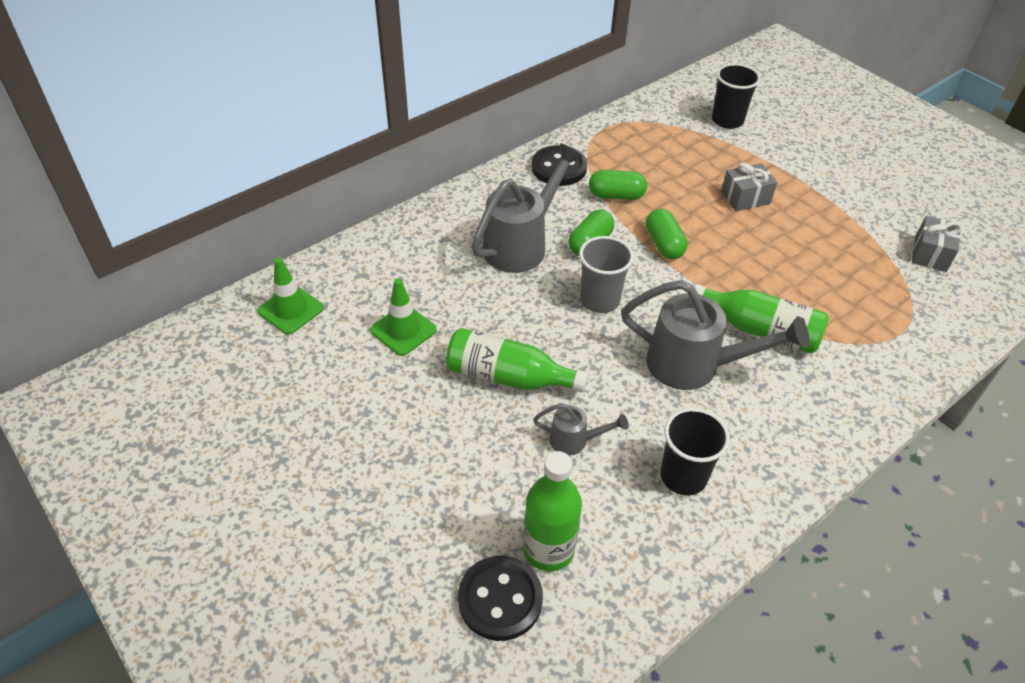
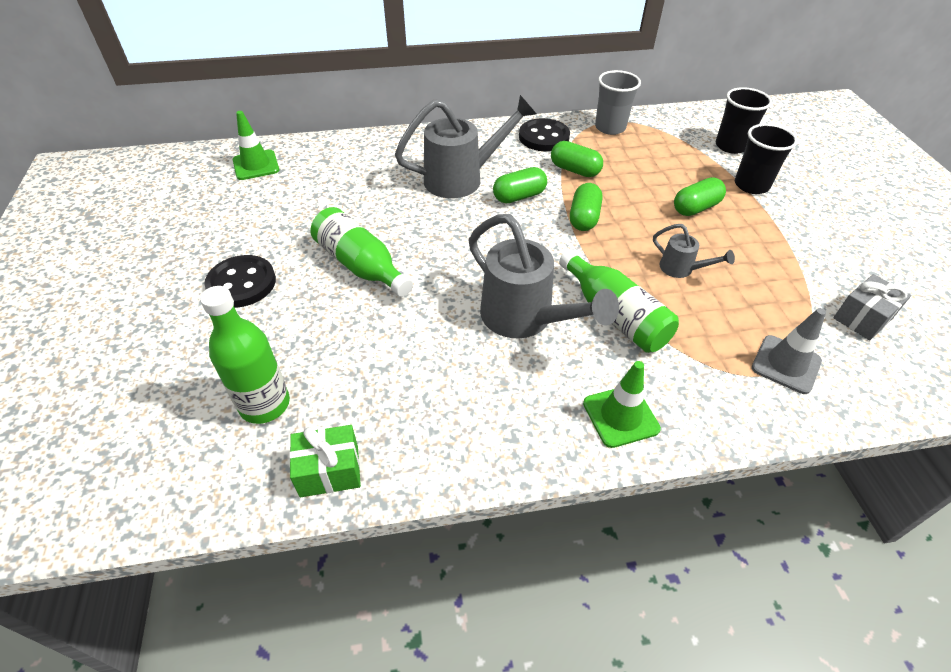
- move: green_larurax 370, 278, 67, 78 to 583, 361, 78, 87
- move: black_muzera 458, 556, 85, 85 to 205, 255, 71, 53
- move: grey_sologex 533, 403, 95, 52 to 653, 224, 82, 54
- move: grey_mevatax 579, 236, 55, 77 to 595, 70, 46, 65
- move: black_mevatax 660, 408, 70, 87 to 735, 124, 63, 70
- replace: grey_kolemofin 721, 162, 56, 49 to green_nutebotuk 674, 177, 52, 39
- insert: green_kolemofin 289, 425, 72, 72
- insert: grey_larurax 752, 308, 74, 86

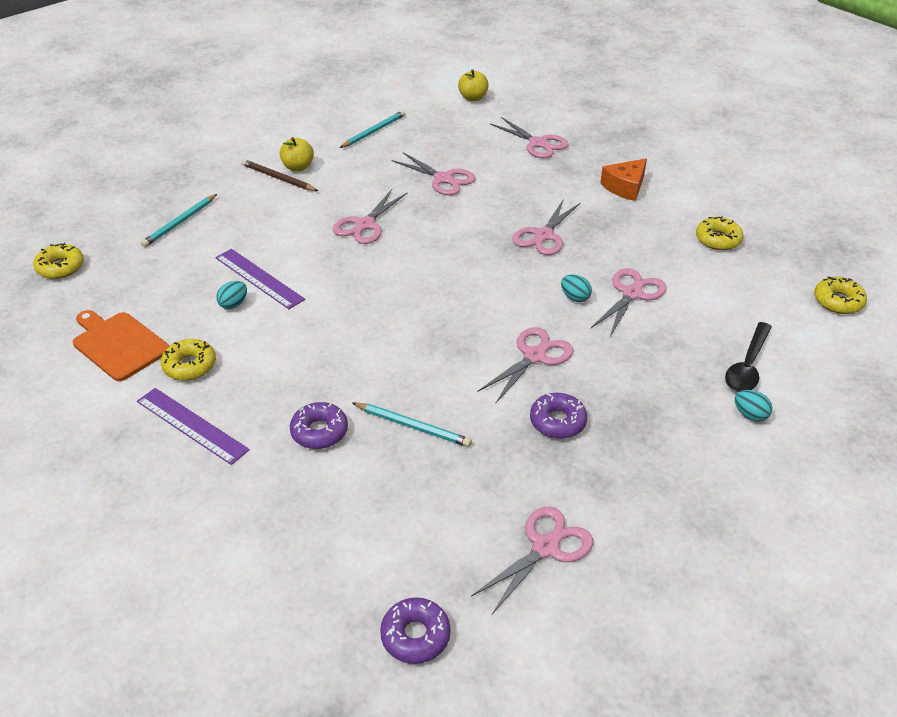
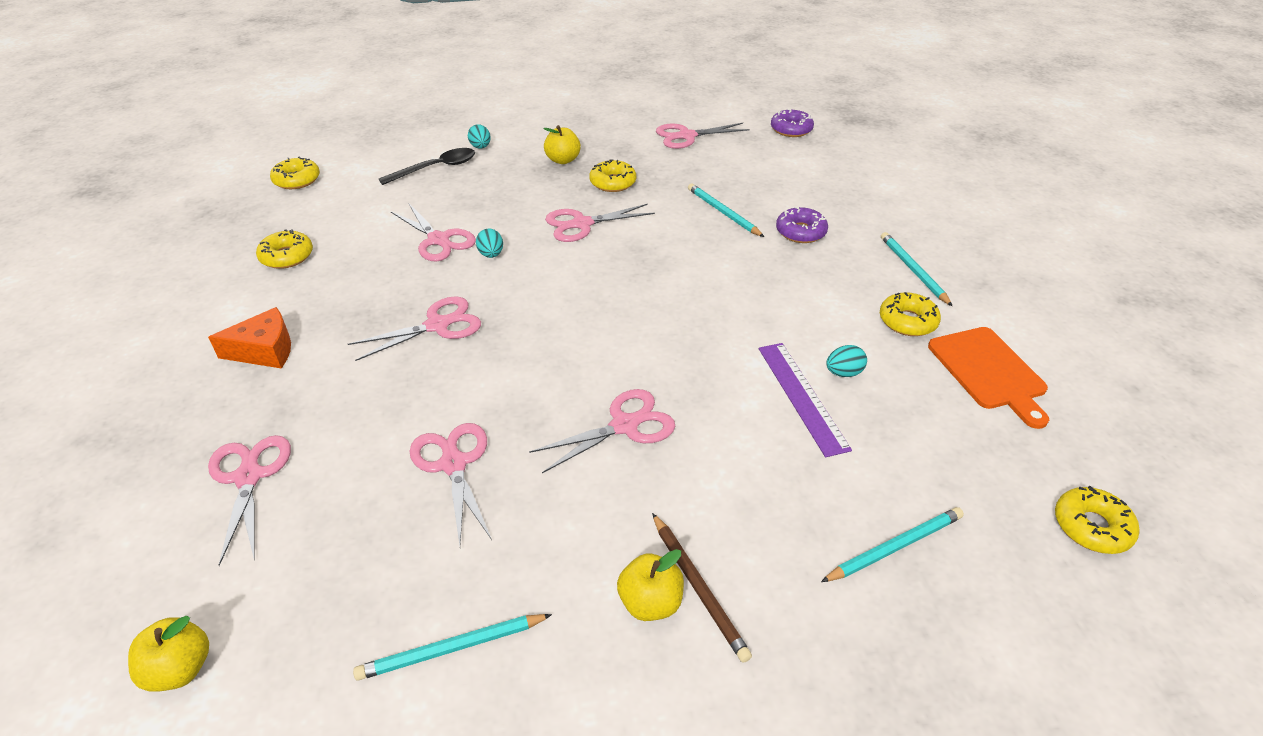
- replace: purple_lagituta 137, 388, 113, 77 to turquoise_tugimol 881, 232, 71, 74
- recolor: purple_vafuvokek 530, 393, 57, 46 to yellow_vafuvokek 589, 159, 47, 33
- rotate: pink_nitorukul 591, 268, 76, 68 = 391, 204, 85, 57 105 degrees counterclockwise
- insert: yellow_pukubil 543, 125, 38, 39

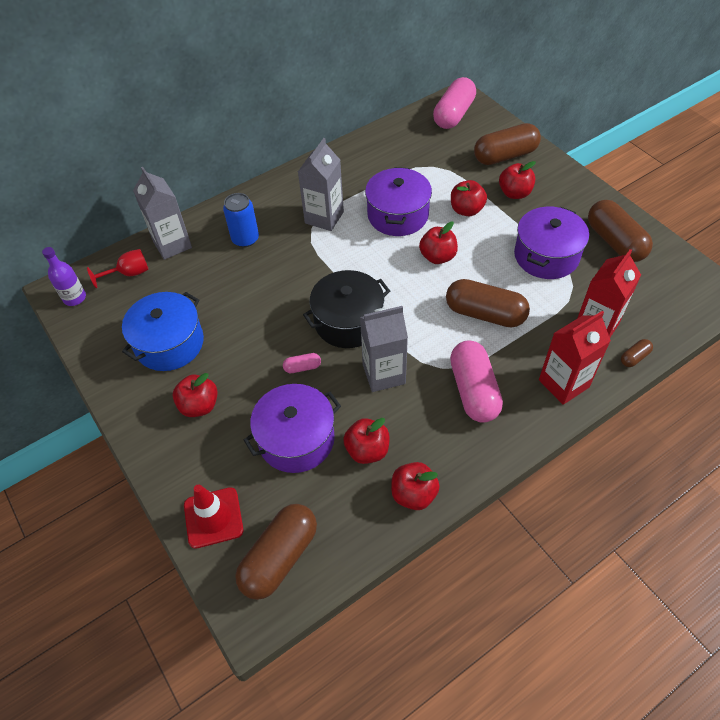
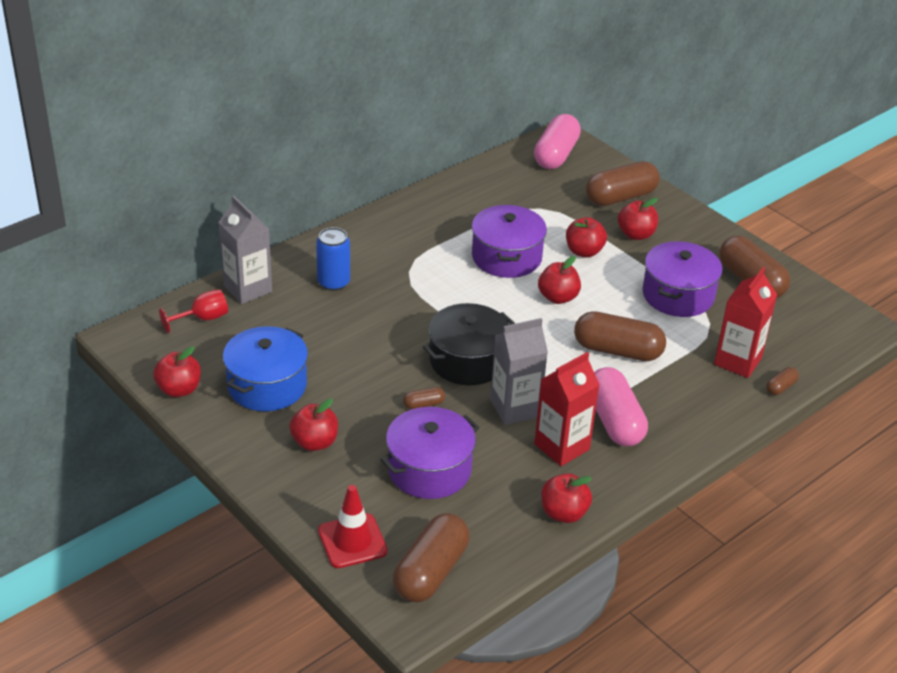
- delete: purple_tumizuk 42, 247, 44, 59
- recolor: pink_nutebotuk 283, 353, 38, 20 to brown_nutebotuk 403, 387, 42, 22
- delete: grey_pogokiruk 298, 138, 46, 93
- move: red_pukubil 343, 418, 47, 46 to 153, 346, 48, 51
- move: red_pogokiruk 539, 311, 72, 94 to 534, 352, 66, 114

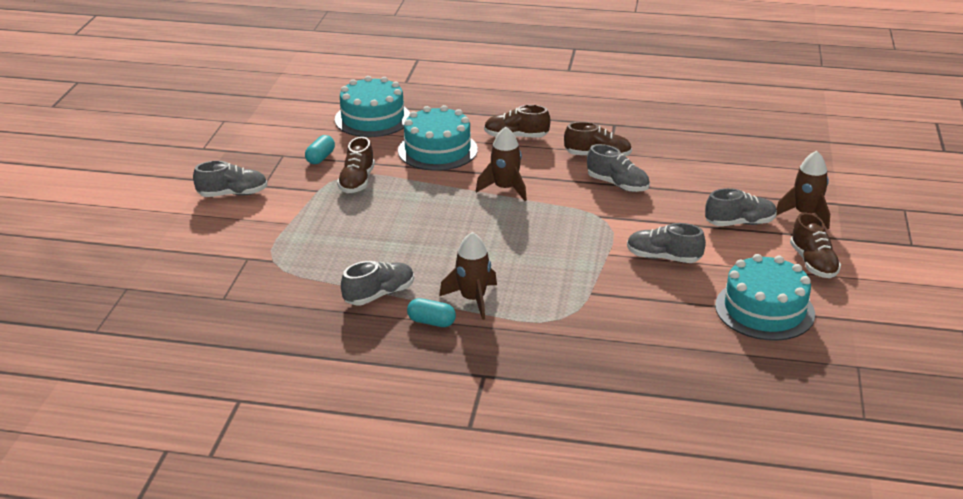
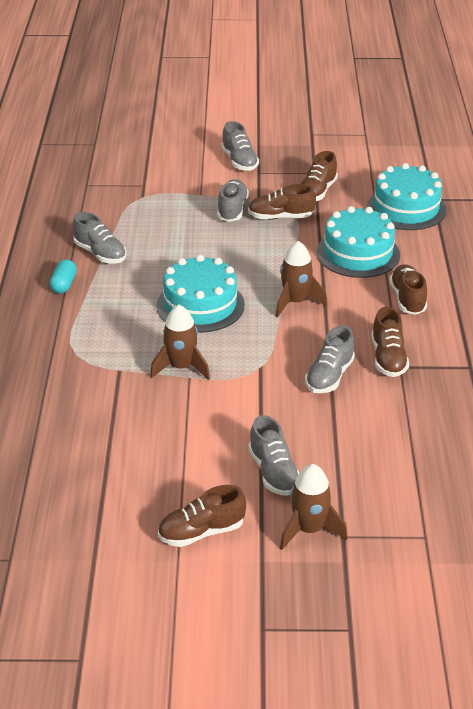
- replace: turquoise_nutebotuk 305, 135, 30, 29 to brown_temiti 301, 151, 37, 50
- move: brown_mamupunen 439, 232, 58, 88 to 150, 305, 60, 75
- move: grey_temiti 627, 223, 79, 40 to 217, 179, 32, 43
- move: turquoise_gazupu 715, 254, 100, 87 to 156, 254, 89, 79

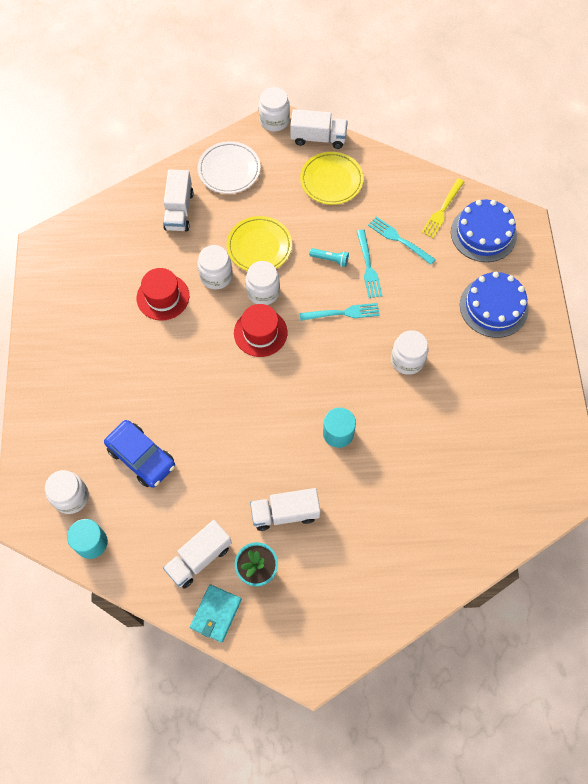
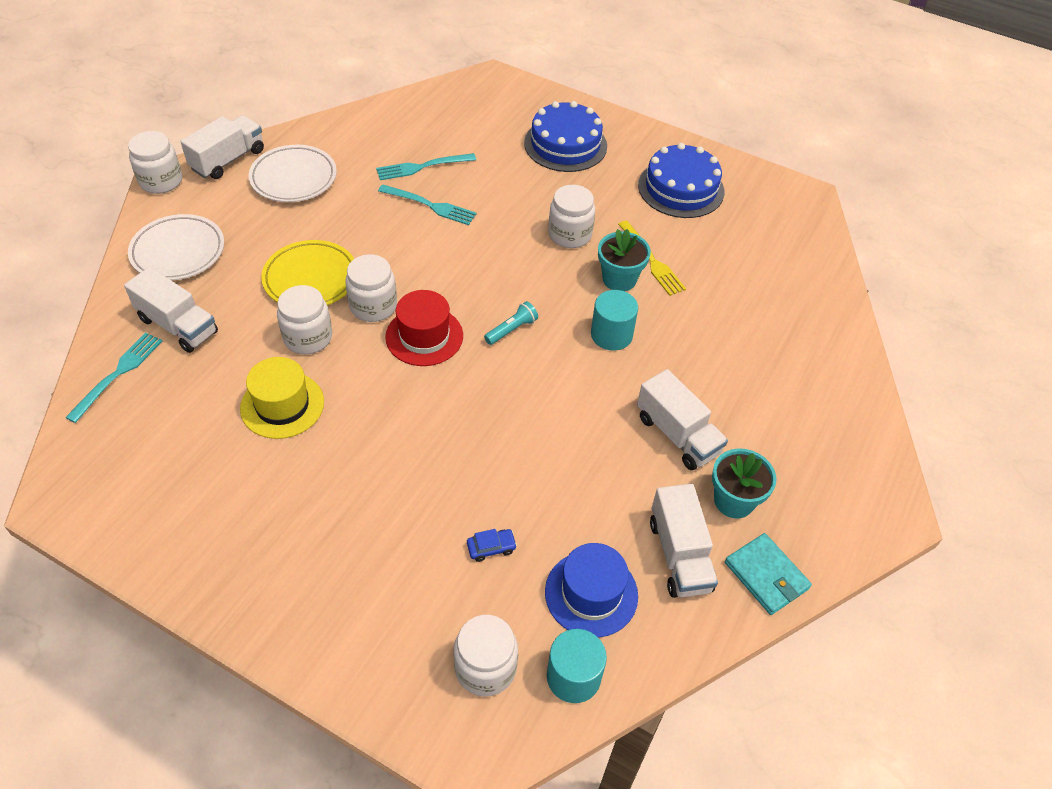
- resize: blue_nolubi 104, 420, 71, 68 = 467, 529, 50, 33 x0.41
- recolor: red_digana 137, 268, 52, 53 to yellow_digana 240, 357, 84, 82
- rotate: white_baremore 250, 488, 70, 43 = 637, 369, 91, 101 60 degrees counterclockwise
- move: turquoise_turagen 299, 303, 81, 18 to 65, 333, 97, 90
- recolor: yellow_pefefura 300, 152, 63, 53 to white_pefefura 249, 145, 88, 57
- move: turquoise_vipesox 309, 248, 40, 19 to 484, 301, 54, 44
- move: yellow_turagen 421, 178, 43, 60 to 618, 221, 68, 75
- move: blue_gazupu 451, 199, 66, 63 to 638, 143, 86, 75
- insert: blue_digana 545, 543, 93, 95
- insert: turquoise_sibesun 598, 229, 53, 63

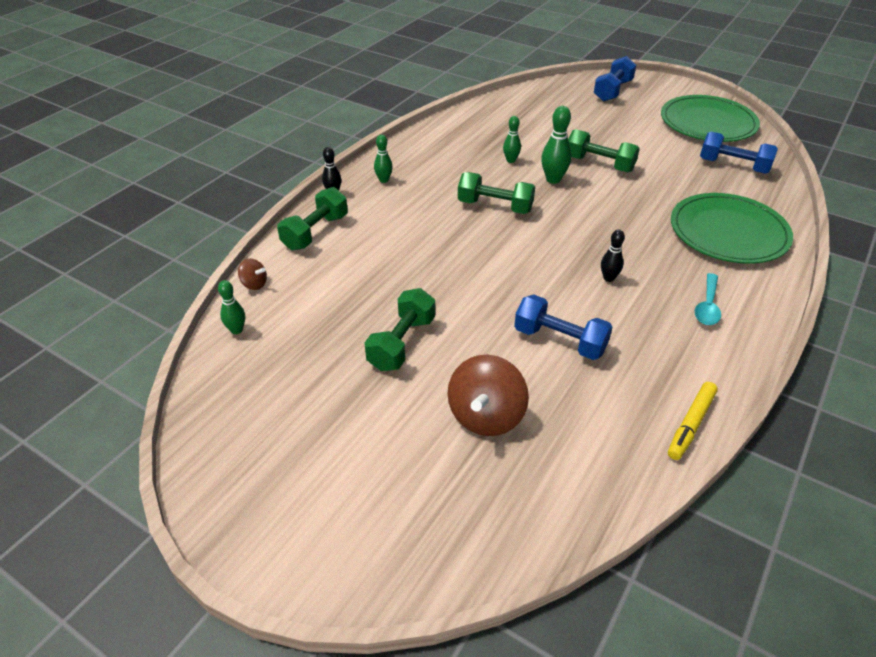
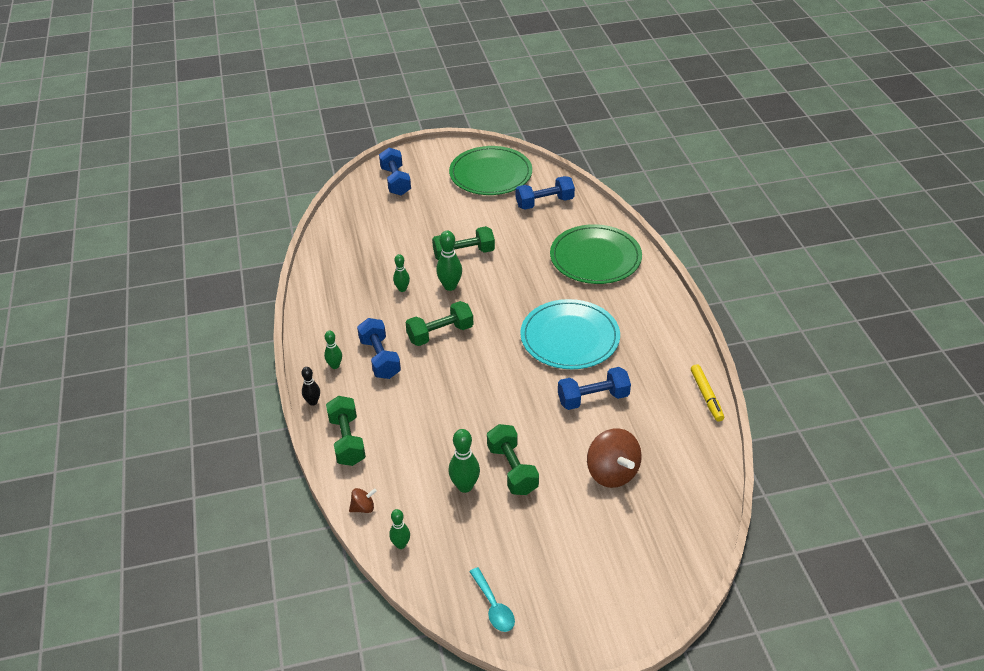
- replace: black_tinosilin 601, 229, 24, 53 to turquoise_pefefura 520, 299, 100, 70
- move: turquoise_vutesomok 695, 273, 26, 52 to 469, 567, 46, 65
- insert: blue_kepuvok 357, 318, 44, 61
- insert: green_tinosilin 448, 429, 32, 64

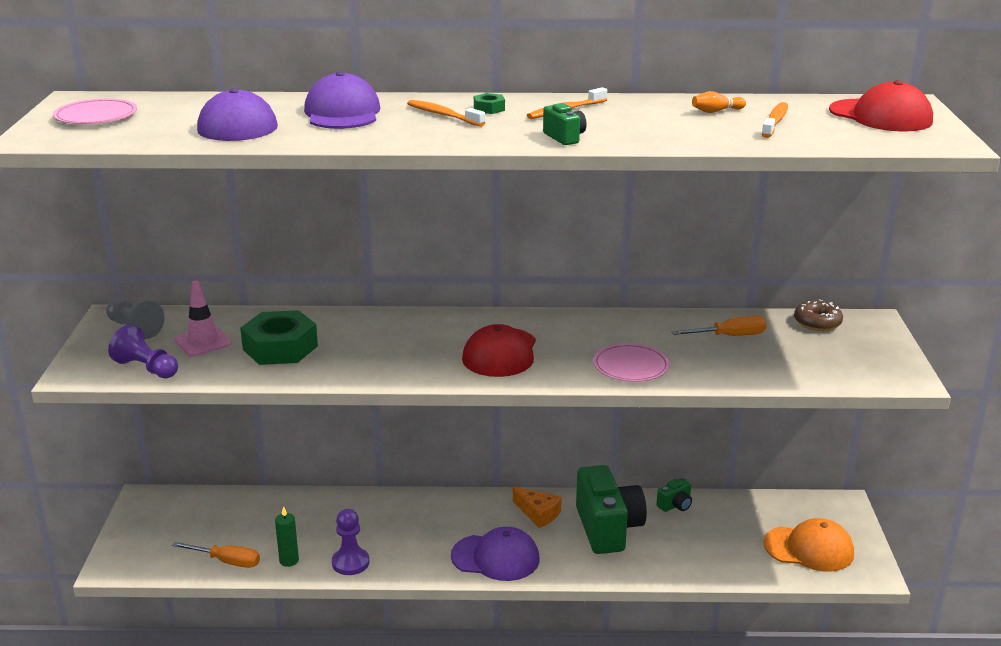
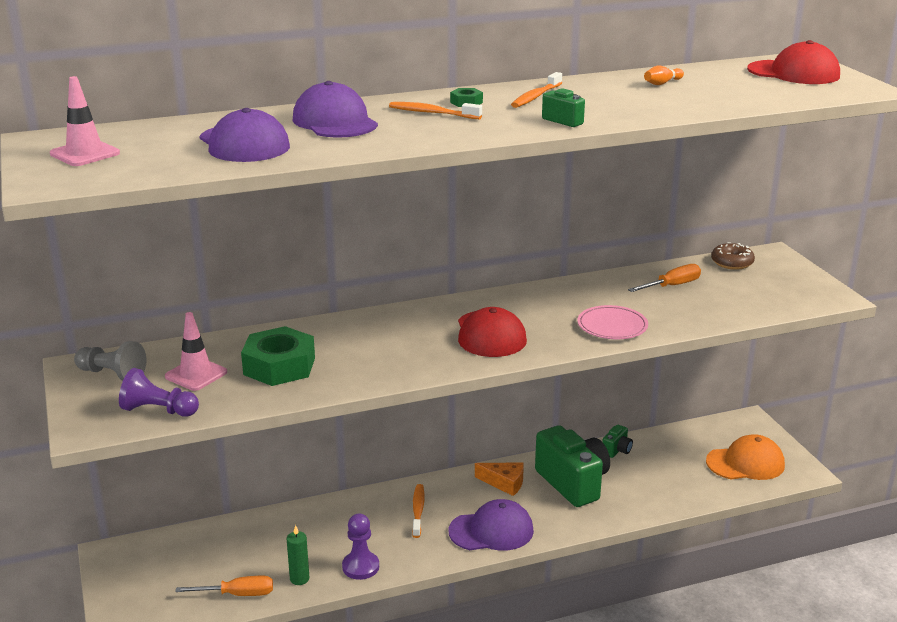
- replace: pink_pefefura 53, 98, 84, 26 to pink_larurax 50, 76, 70, 90
- move: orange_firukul 762, 102, 26, 36 to 412, 484, 13, 54

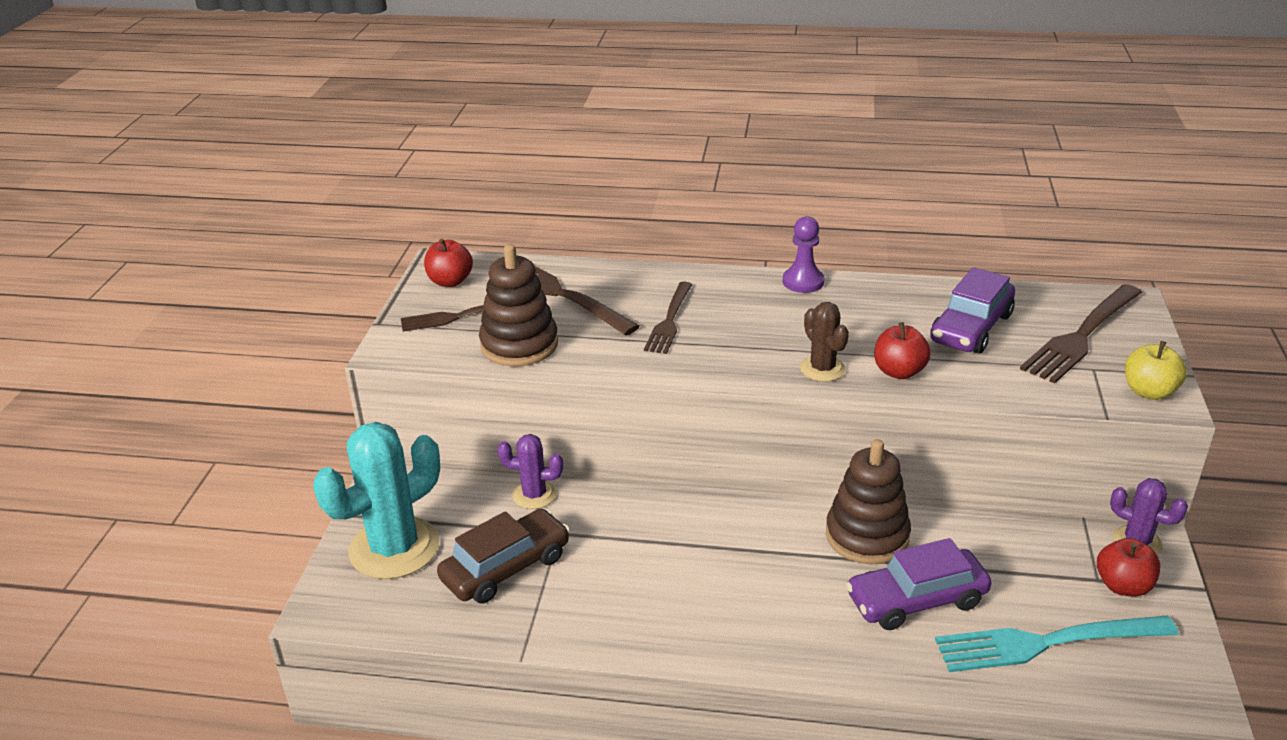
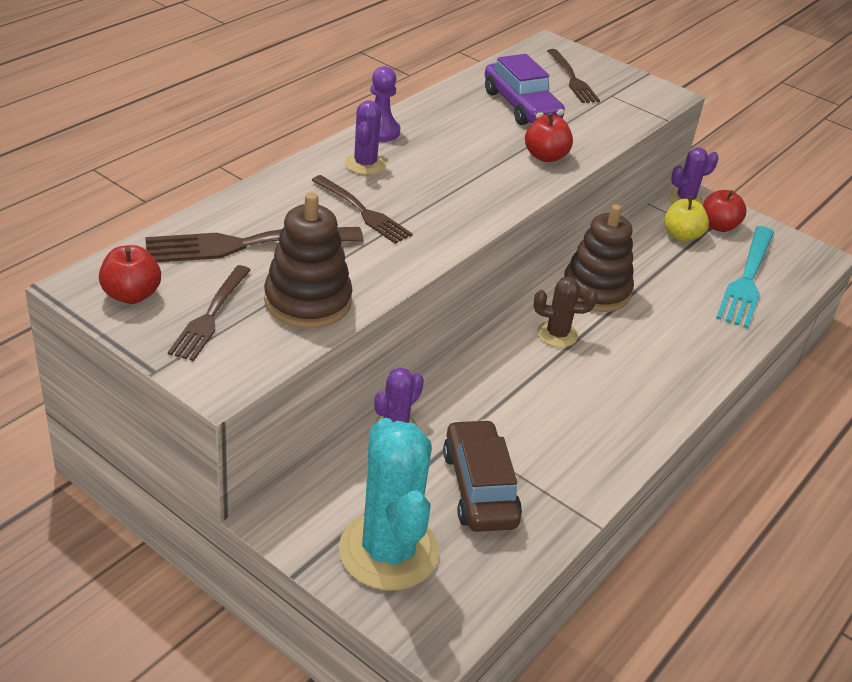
- move: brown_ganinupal 800, 302, 49, 80 to 534, 277, 64, 71
- delete: purple_nolubi 846, 538, 145, 92
- resize: brown_turagen 1020, 284, 122, 100 = 547, 49, 53, 54 x0.65
- move: yellow_pukubil 1125, 341, 62, 59 to 664, 196, 45, 46
- insert: purple_ganinupal 345, 100, 41, 75

